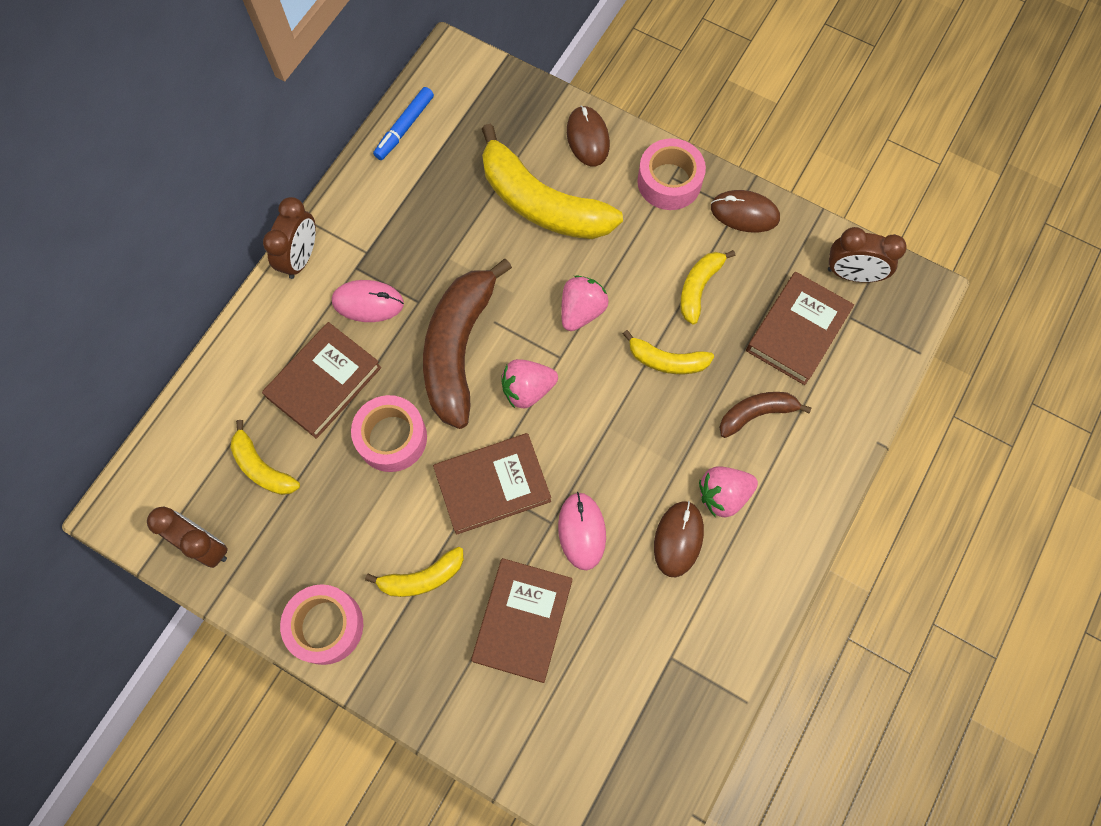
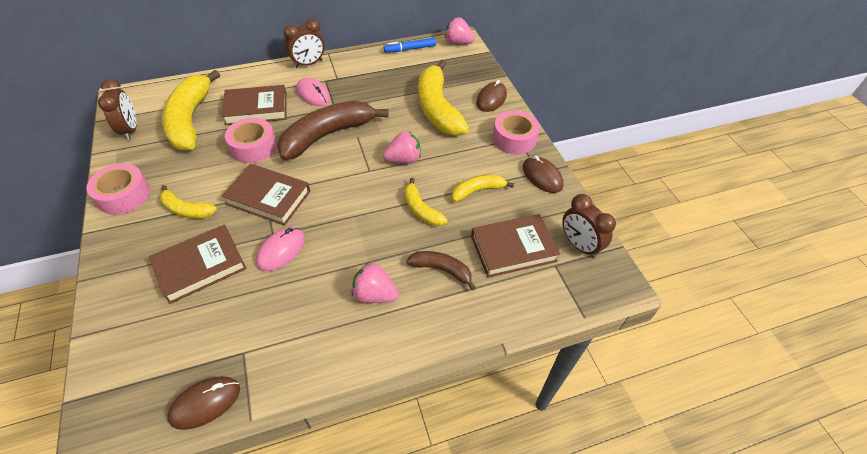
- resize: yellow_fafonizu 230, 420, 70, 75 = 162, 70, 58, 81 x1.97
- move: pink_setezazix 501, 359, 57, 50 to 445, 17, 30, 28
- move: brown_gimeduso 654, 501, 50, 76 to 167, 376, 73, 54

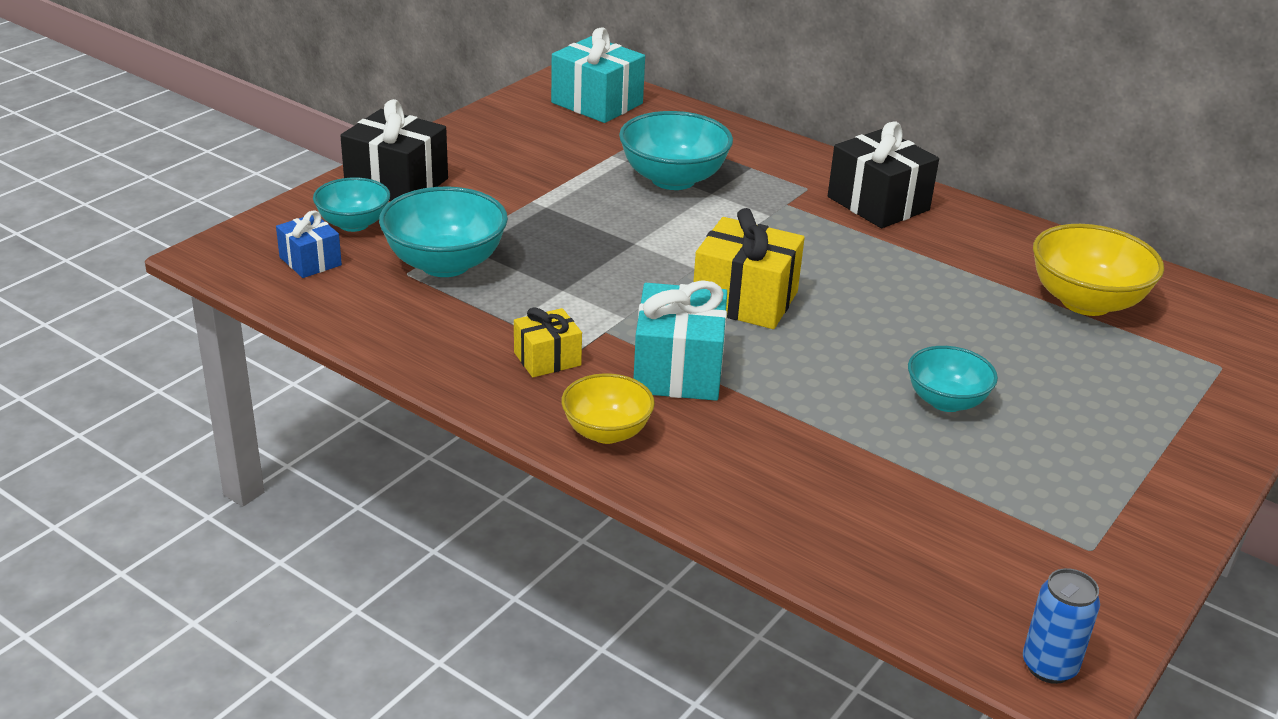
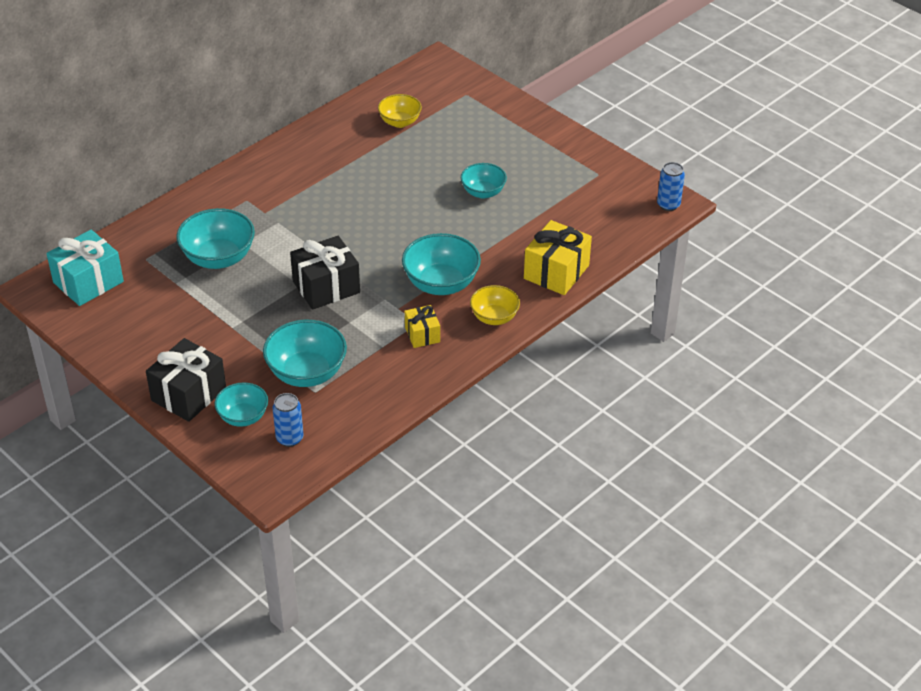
- replace: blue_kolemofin 276, 210, 66, 68 to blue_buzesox 273, 393, 30, 54
- replace: turquoise_kolemofin 633, 280, 94, 121 to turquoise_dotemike 402, 233, 79, 62
- move: yellow_kolemofin 693, 208, 112, 121 to 524, 220, 68, 75
- move: black_kolemofin 828, 122, 111, 106 to 290, 236, 70, 74
- resize: yellow_dotemike 1033, 224, 131, 92 = 378, 94, 44, 34 x0.63

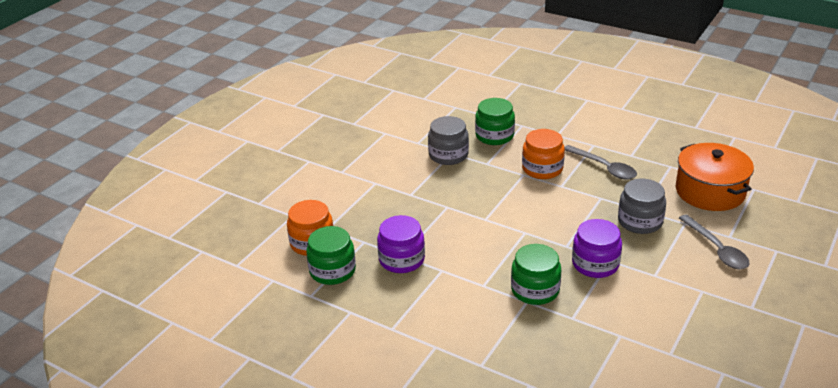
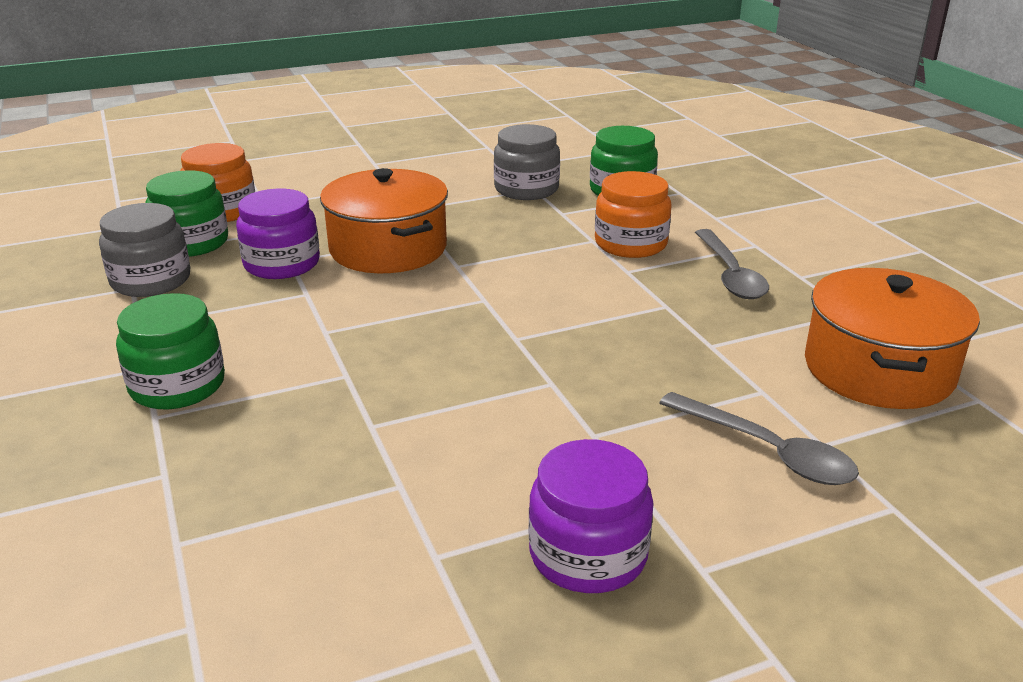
- move: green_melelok 511, 244, 50, 61 to 116, 293, 109, 116
- move: purple_melelok 572, 219, 50, 59 to 529, 439, 125, 154
- move: grey_melelok 618, 179, 48, 55 to 99, 203, 91, 94
- rotate: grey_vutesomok 679, 215, 71, 54 = 659, 392, 200, 93 60 degrees counterclockwise
- insert: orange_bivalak 320, 168, 128, 105

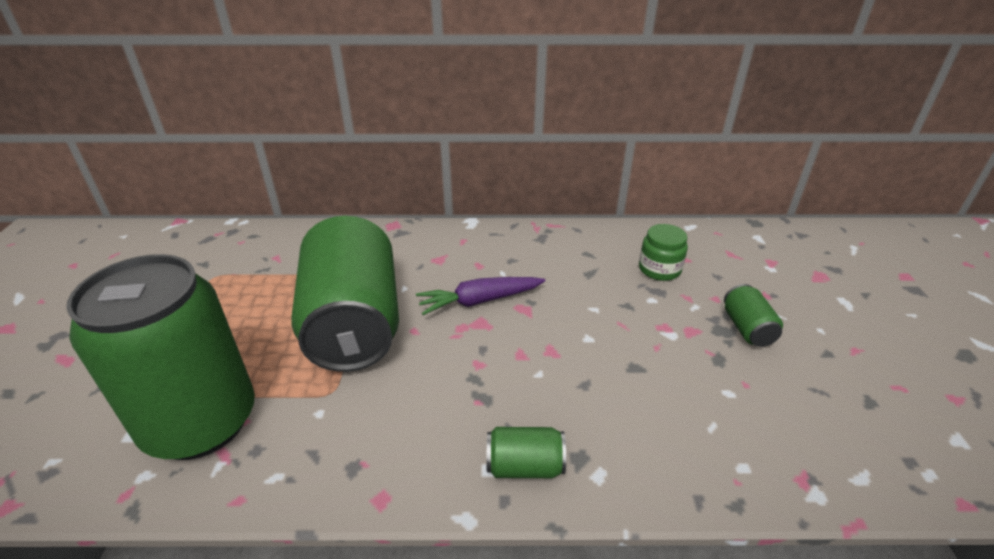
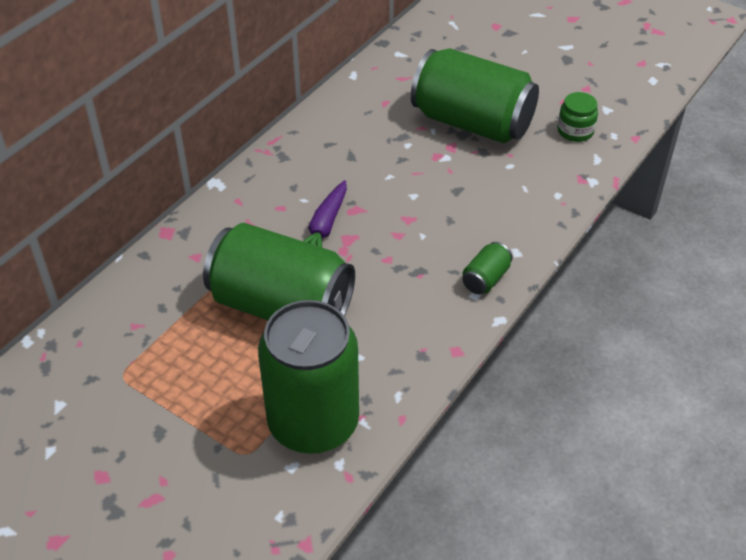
- move: green_melelok 639, 224, 49, 57 to 558, 92, 40, 50
- resize: green_buzesox 724, 284, 59, 63 = 411, 48, 128, 95 x2.49

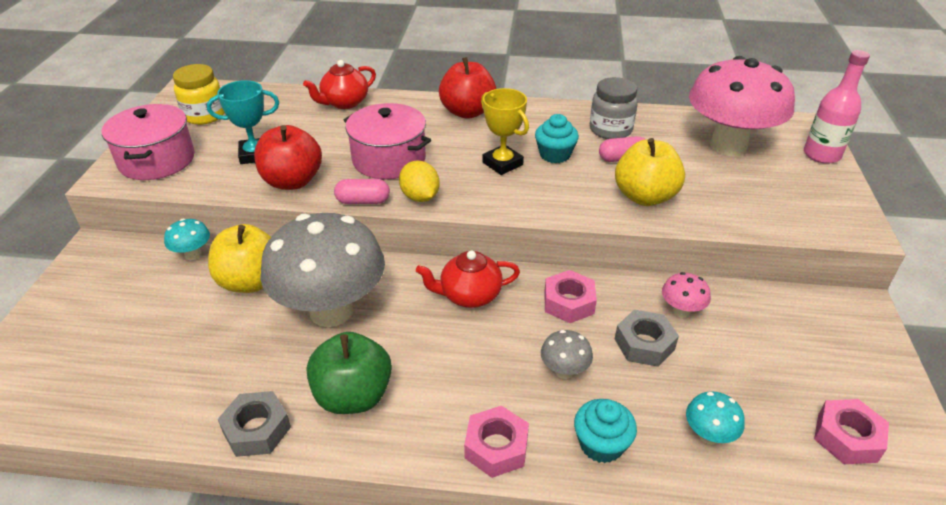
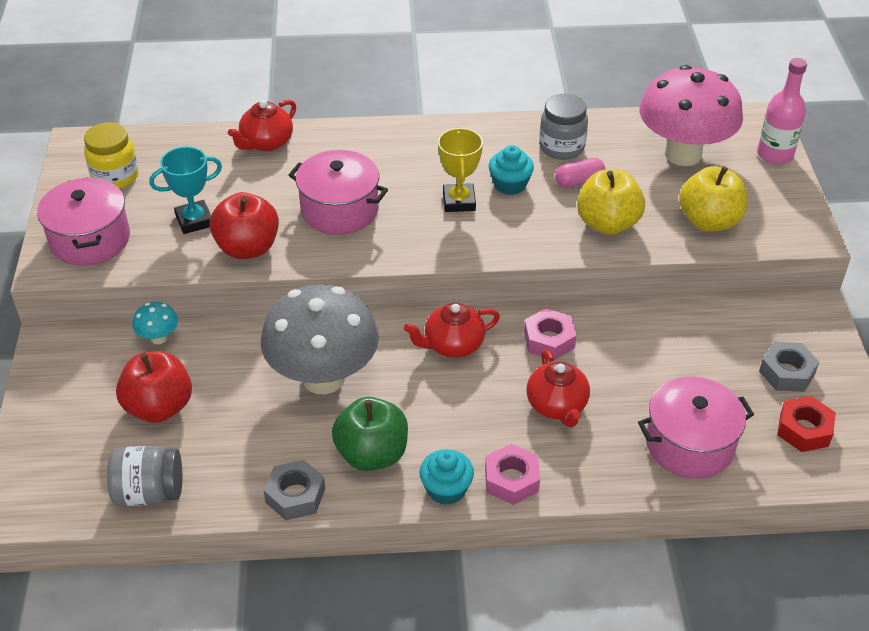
- move: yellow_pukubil 208, 224, 63, 69 to 679, 166, 68, 66
- delete: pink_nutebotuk 334, 179, 56, 25
- delete: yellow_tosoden 399, 160, 41, 42
- move: red_pukubil 439, 57, 57, 62 to 116, 351, 76, 72
- rotate: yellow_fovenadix 481, 88, 48, 87 = 438, 127, 45, 85 45 degrees clockwise
- replace: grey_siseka 541, 330, 52, 49 to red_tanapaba 526, 349, 64, 79
- move: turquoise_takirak 574, 399, 63, 64 to 419, 449, 55, 56
- move: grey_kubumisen 615, 310, 64, 57 to 759, 342, 60, 50
- delete: pink_siseka 662, 272, 49, 46
- replace: turquoise_siseka 686, 391, 59, 54 to pink_bivalak 638, 377, 116, 102
- recolor: pink_kubumisen 814, 399, 75, 65 to red_kubumisen 777, 396, 59, 56
- insert: grey_melelok 107, 446, 75, 60

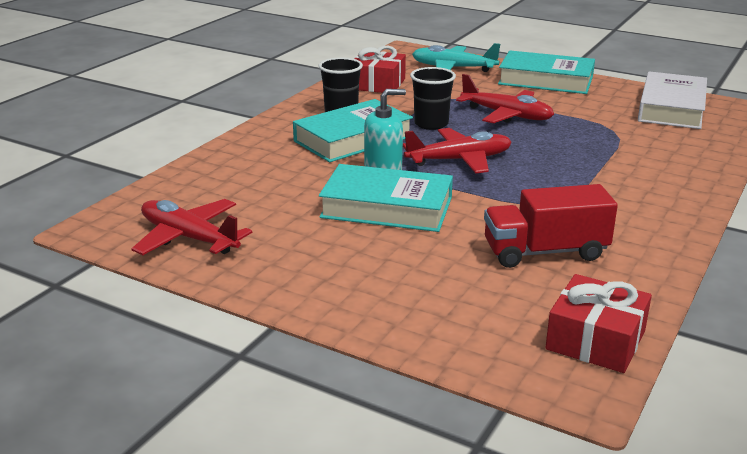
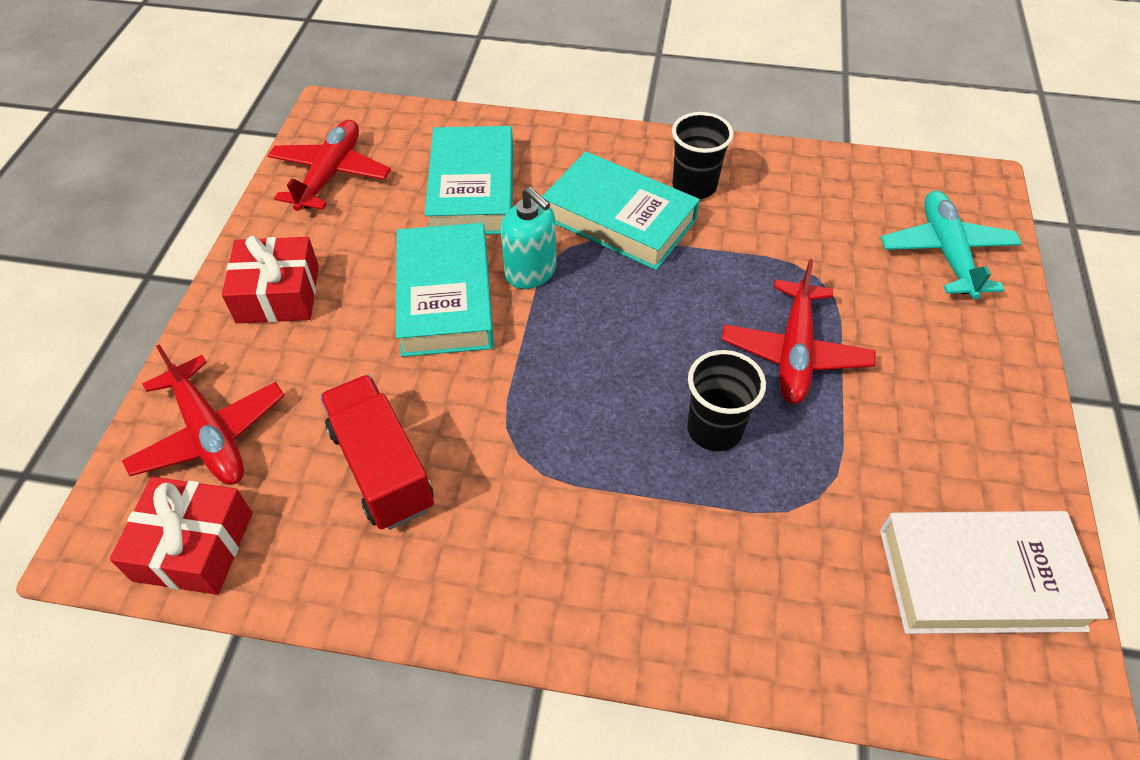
- move: red_kolemofin 355, 46, 51, 47 to 222, 236, 97, 87
- move: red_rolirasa 403, 128, 108, 46 to 122, 344, 163, 141
- move: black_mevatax 410, 67, 46, 63 to 687, 350, 79, 101
- move: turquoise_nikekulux 498, 50, 97, 44 to 425, 126, 88, 108

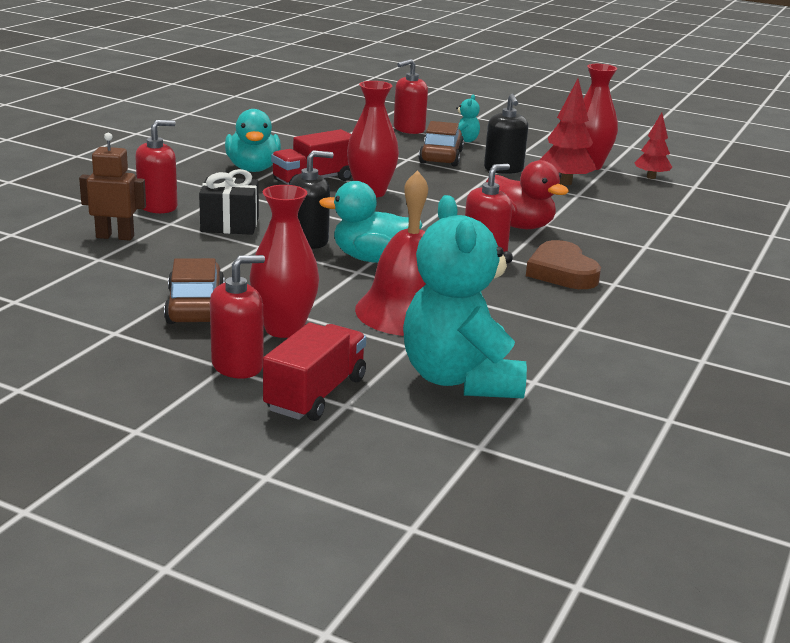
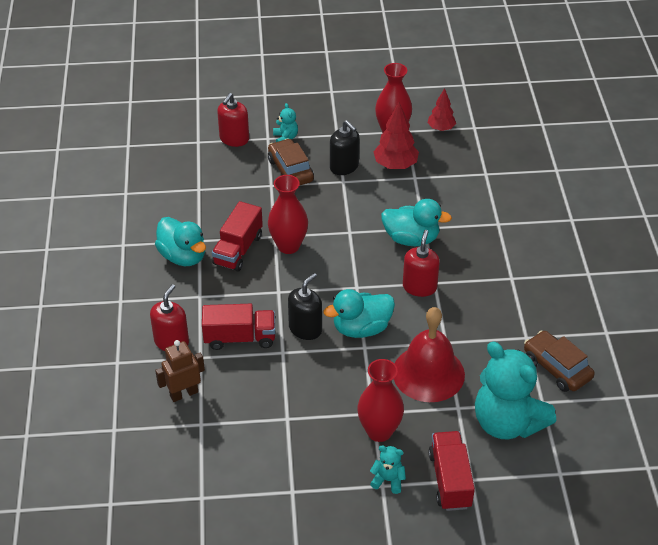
- move: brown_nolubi 164, 258, 61, 66 to 524, 330, 71, 62
- replace: black_kolemofin 199, 169, 60, 66 to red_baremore 202, 304, 73, 46
- replace: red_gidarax 210, 255, 55, 124 to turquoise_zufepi 370, 445, 36, 49
- recolor: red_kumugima 486, 160, 83, 69 to turquoise_kumugima 381, 199, 71, 47
- delete: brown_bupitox 526, 240, 75, 49

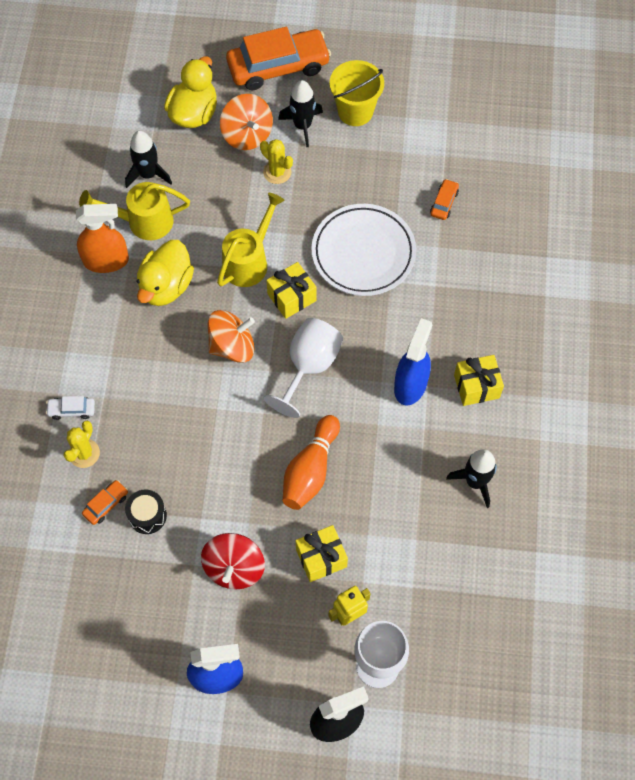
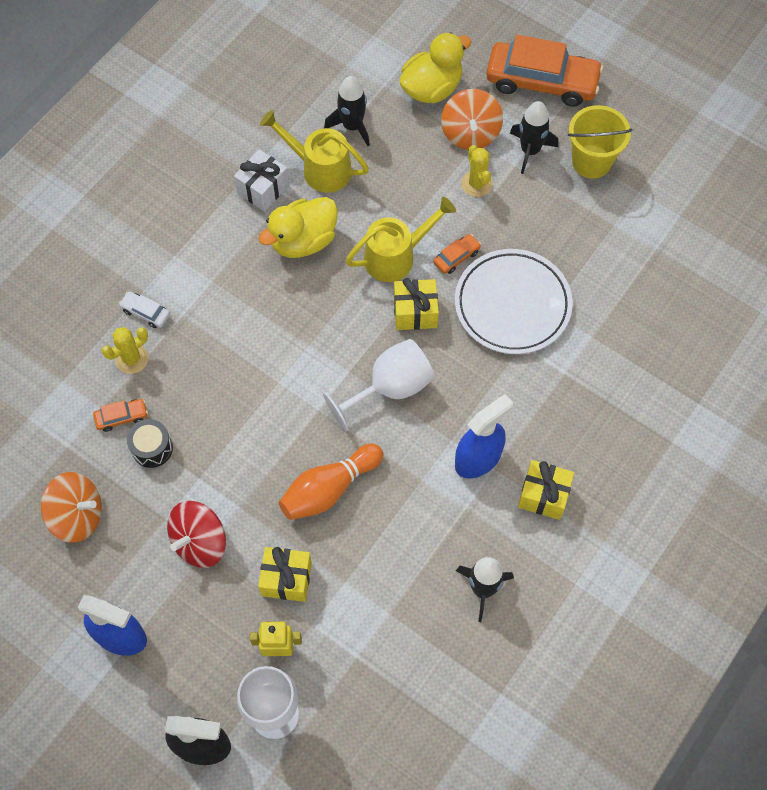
- replace: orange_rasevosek 76, 204, 53, 69 to white_kolemofin 234, 149, 55, 63
- move: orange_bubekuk 208, 310, 47, 53 to 41, 472, 61, 71
- move: orange_nolubi 430, 179, 29, 41 to 433, 234, 48, 40

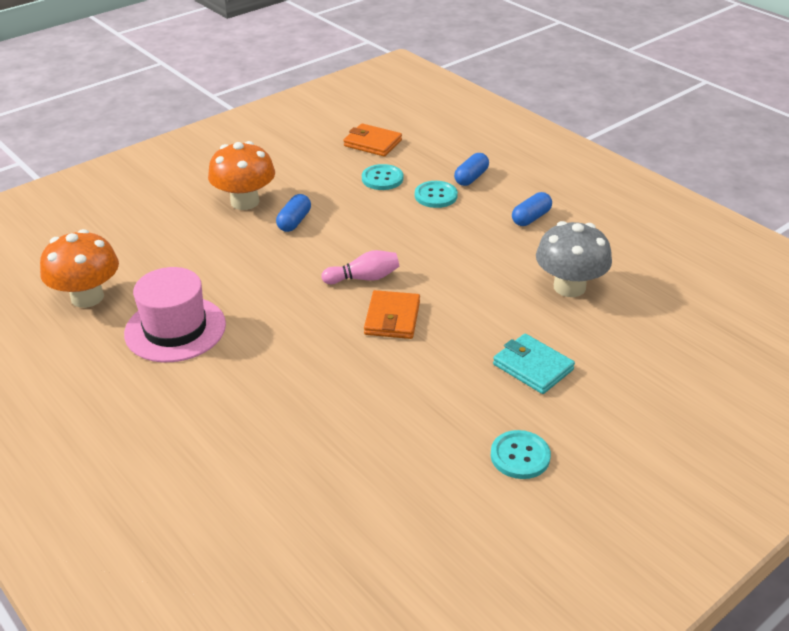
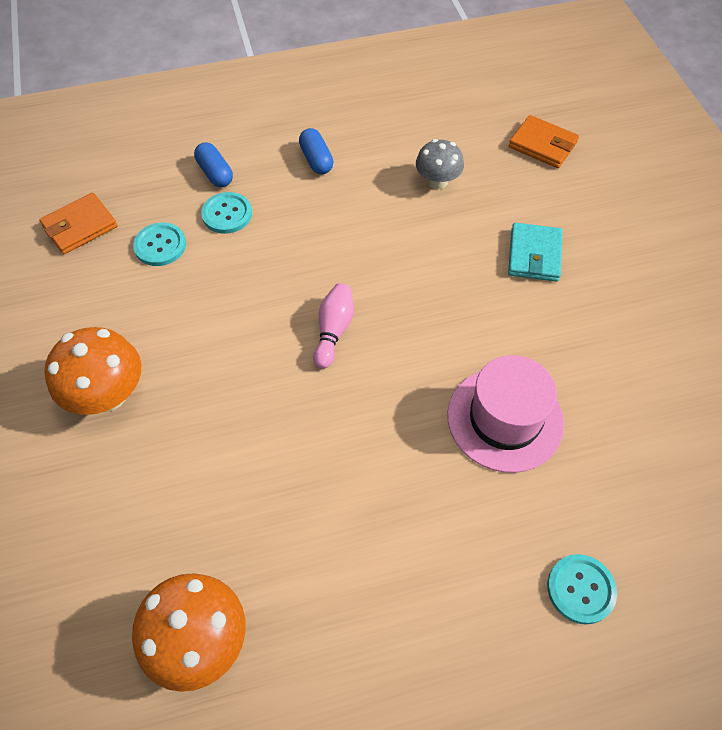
- move: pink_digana 124, 267, 102, 95 to 447, 355, 117, 118
- delete: blue_nutebotuk 276, 194, 35, 38
- move: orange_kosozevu 364, 290, 56, 49 to 509, 115, 70, 53
- move: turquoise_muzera 491, 430, 60, 49 to 547, 554, 70, 71
- rotate: turquoise_kosozevu 493, 334, 82, 60 = 508, 223, 54, 59 60 degrees counterclockwise
- resize: grey_siseka 536, 221, 76, 76 = 416, 139, 48, 50 x0.64

